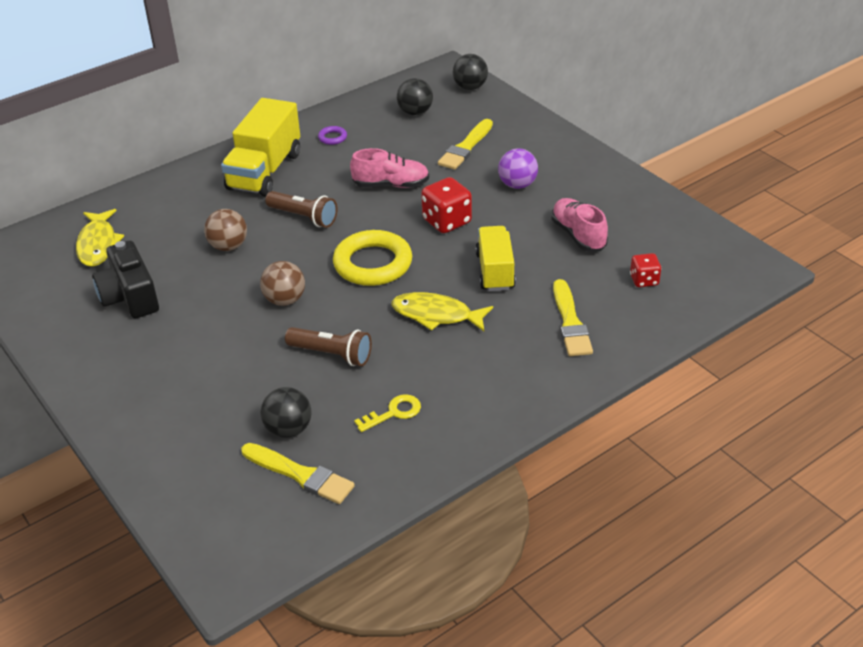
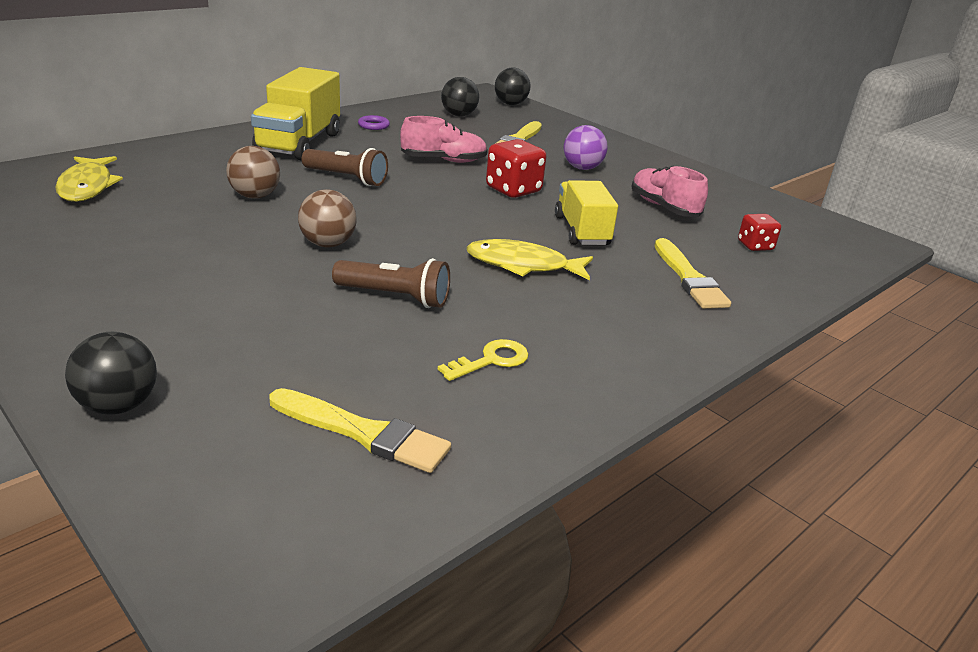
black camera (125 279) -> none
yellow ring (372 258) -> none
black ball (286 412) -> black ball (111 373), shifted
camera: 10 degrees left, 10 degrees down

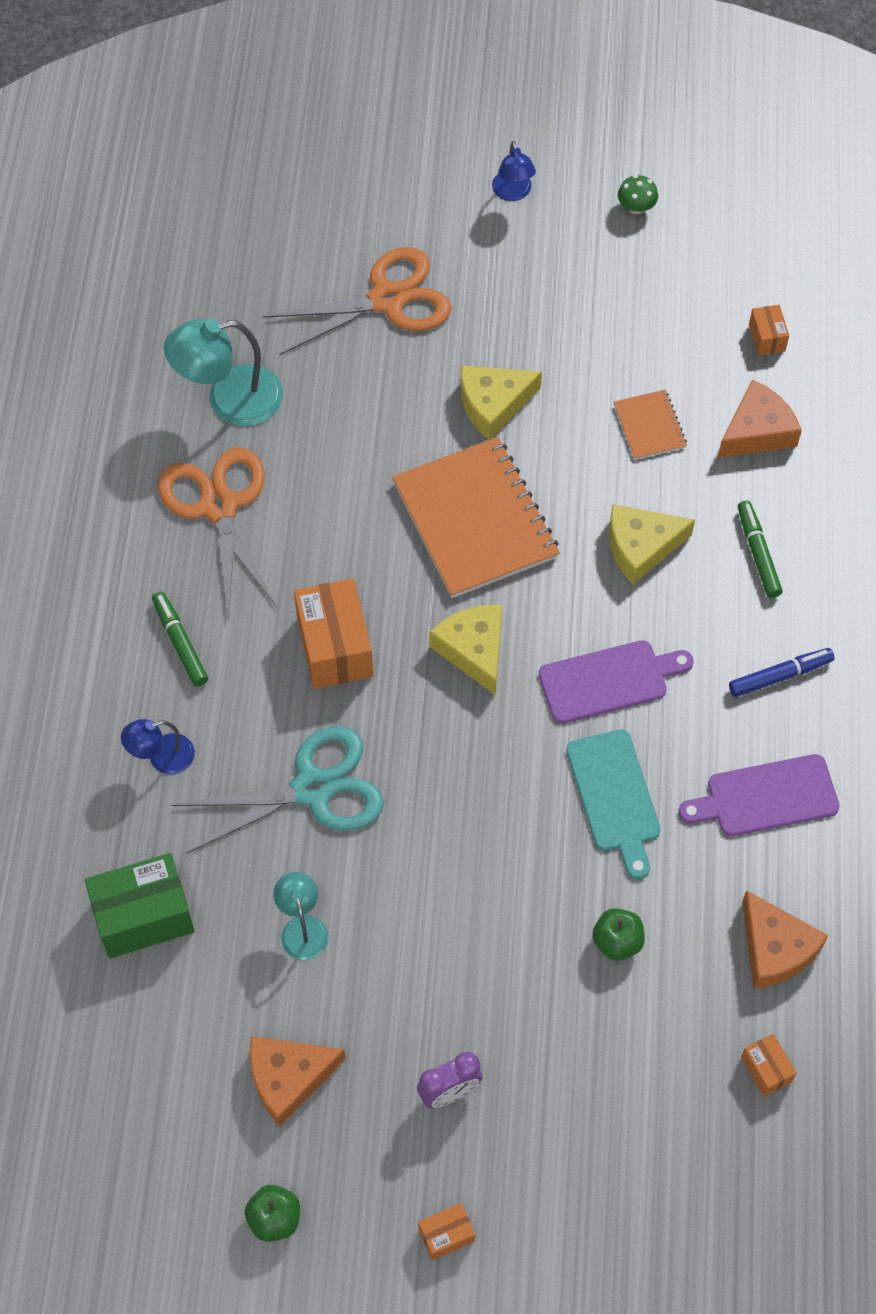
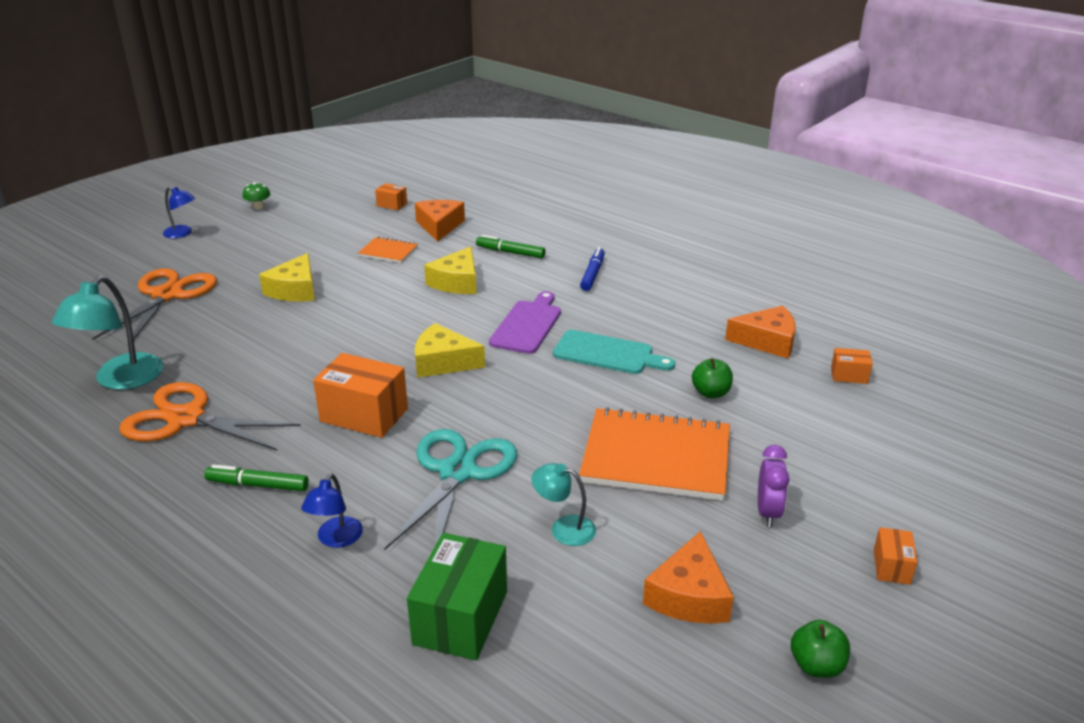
purple cutting board (759 795) -> none
orange notebook (476 517) -> orange notebook (654 454), shifted
camera: 55 degrees left, 30 degrees down

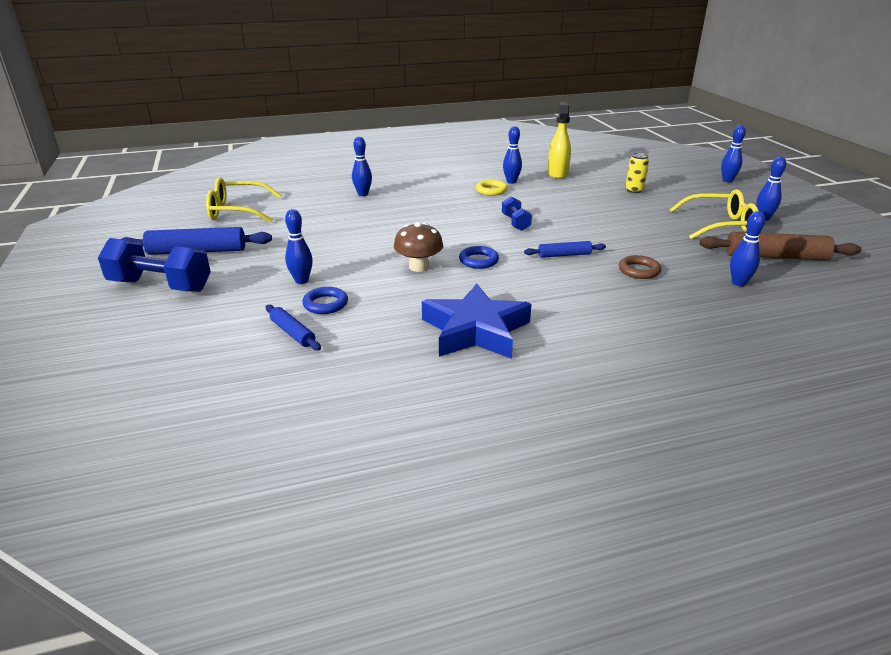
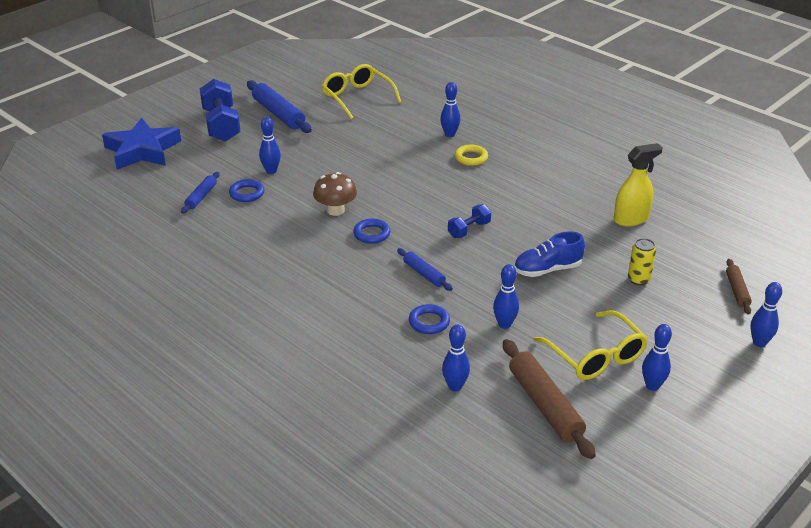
none -> blue shoe (549 254)
none -> brown rolling pin (739 287)
blue star (477 321) -> blue star (141 144), shifted
yellow ring (492 188) -> yellow ring (471 155), shifted
blue bowling pin (512 155) -> blue bowling pin (506 296), shifted
brown ring (640 267) -> blue ring (429 319)
camera: 60 degrees right, 5 degrees up

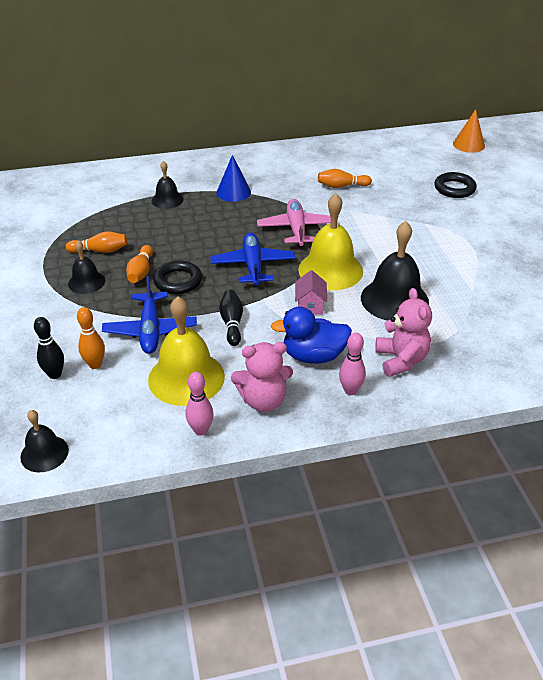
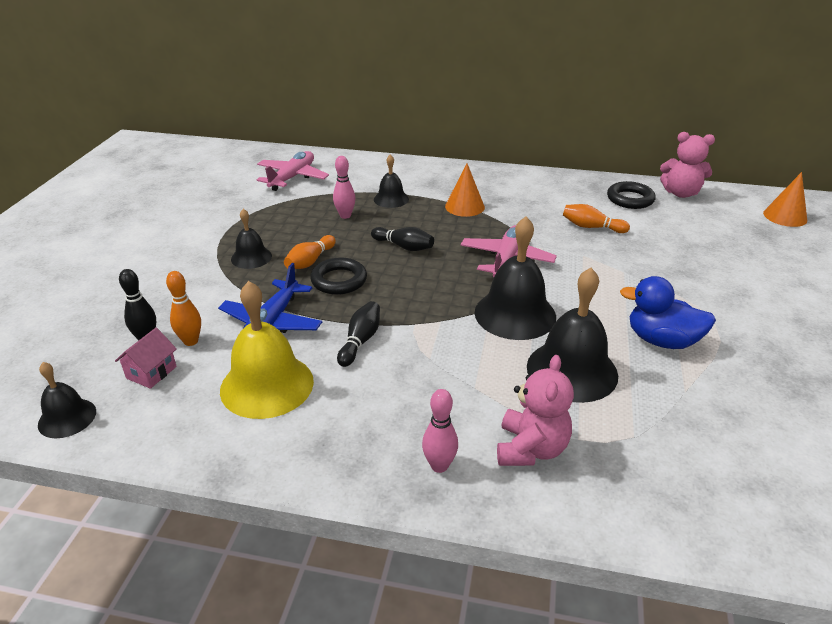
orange bowling pin (96 242) -> none
blue plane (252 260) -> none
none -> pink plane (293 171)
none -> black bowling pin (402 239)
pink bowling pin (199 404) -> pink bowling pin (344 187), shifted
pink teddy bear (262 377) -> pink teddy bear (687 165), shifted
blue duck (311 335) -> blue duck (668 312), shifted
pink house (311 292) -> pink house (146 358), shifted
black ring (455 185) -> black ring (631 195), shifted
blue cone (234 178) -> orange cone (465 190)
yellow bell (330 241) -> black bell (515 278)
camera: 25 degrees right, 5 degrees down

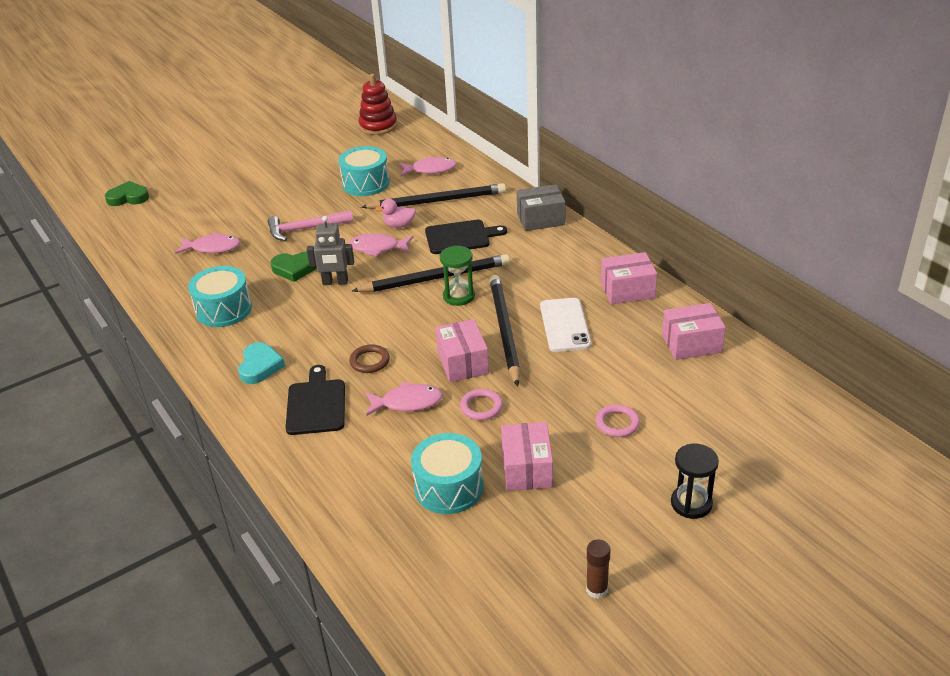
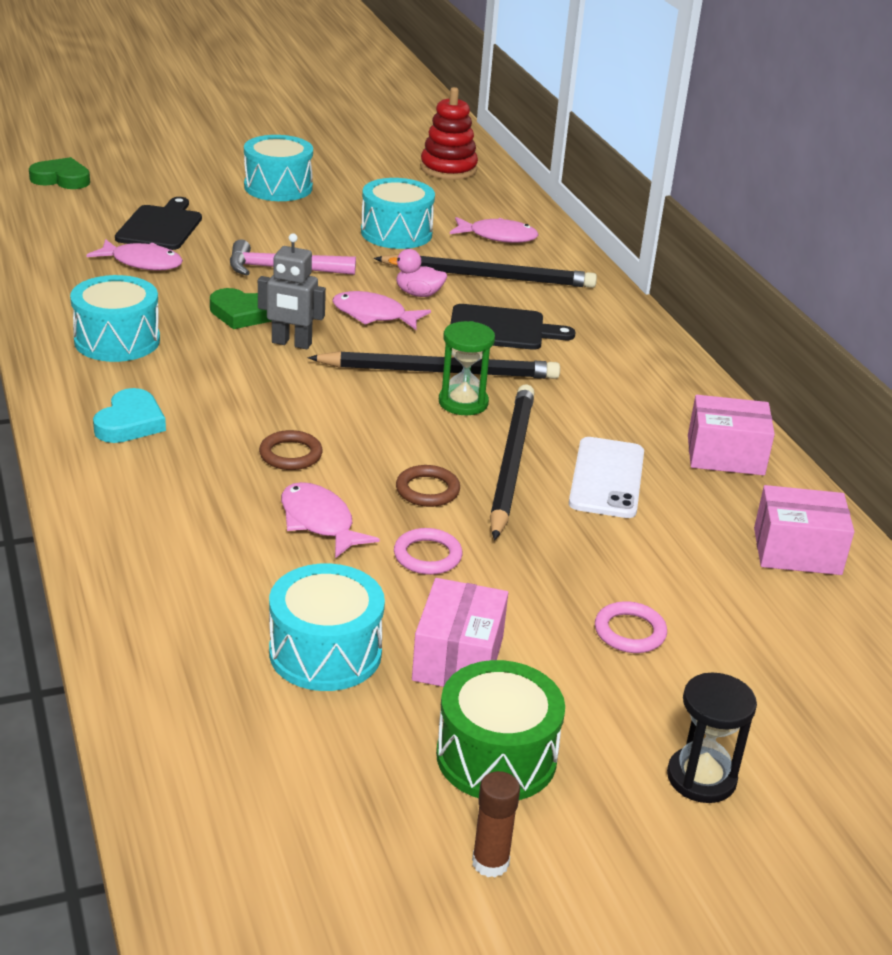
grey box (541 207) -> none
none -> turquoise drum (278 168)
none -> green drum (500 730)
black cutting board (315 400) -> black cutting board (158 223), shifted
pink box (462 350) -> brown ring (428 486)
pink fish (404 399) -> pink fish (330 520), 135 degrees counterclockwise
camera: 10 degrees right, 5 degrees down

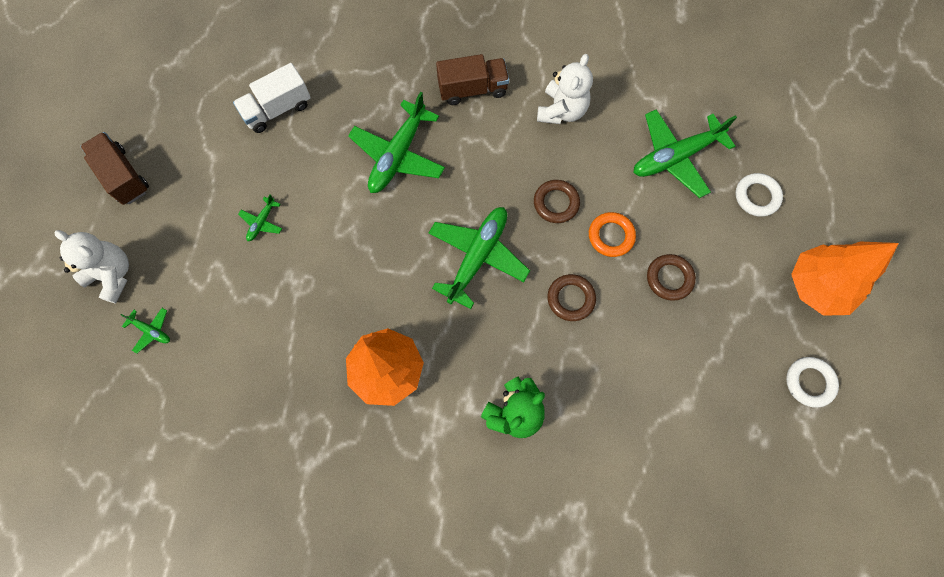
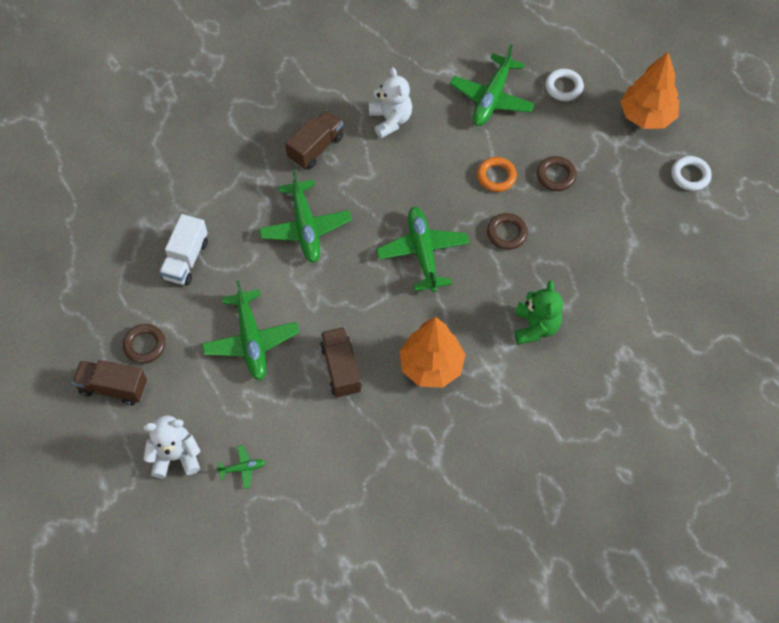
none -> brown truck (341 362)
brown ring (557 201) -> brown ring (144 344), shifted
green plane (260 218) -> green plane (250 330), x2.22
camera: 40 degrees left, 10 degrees down

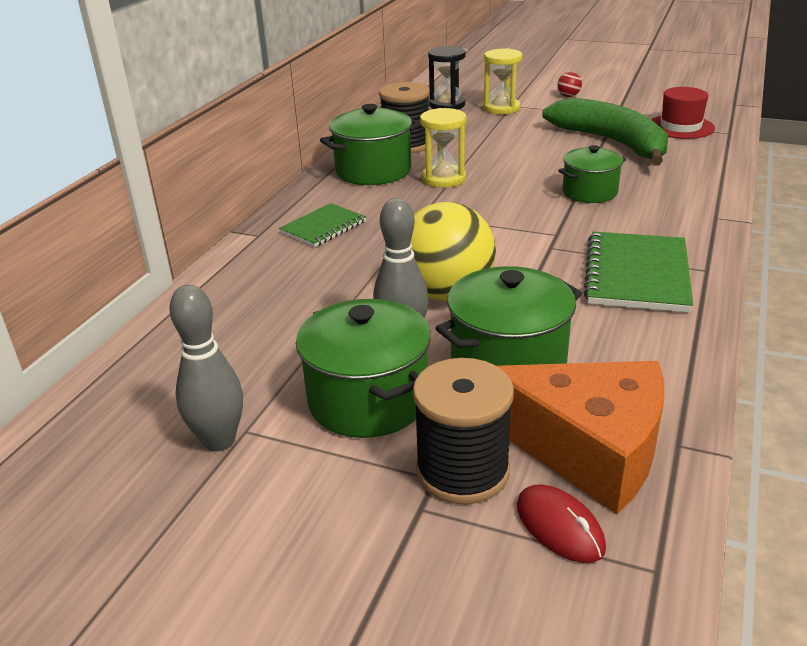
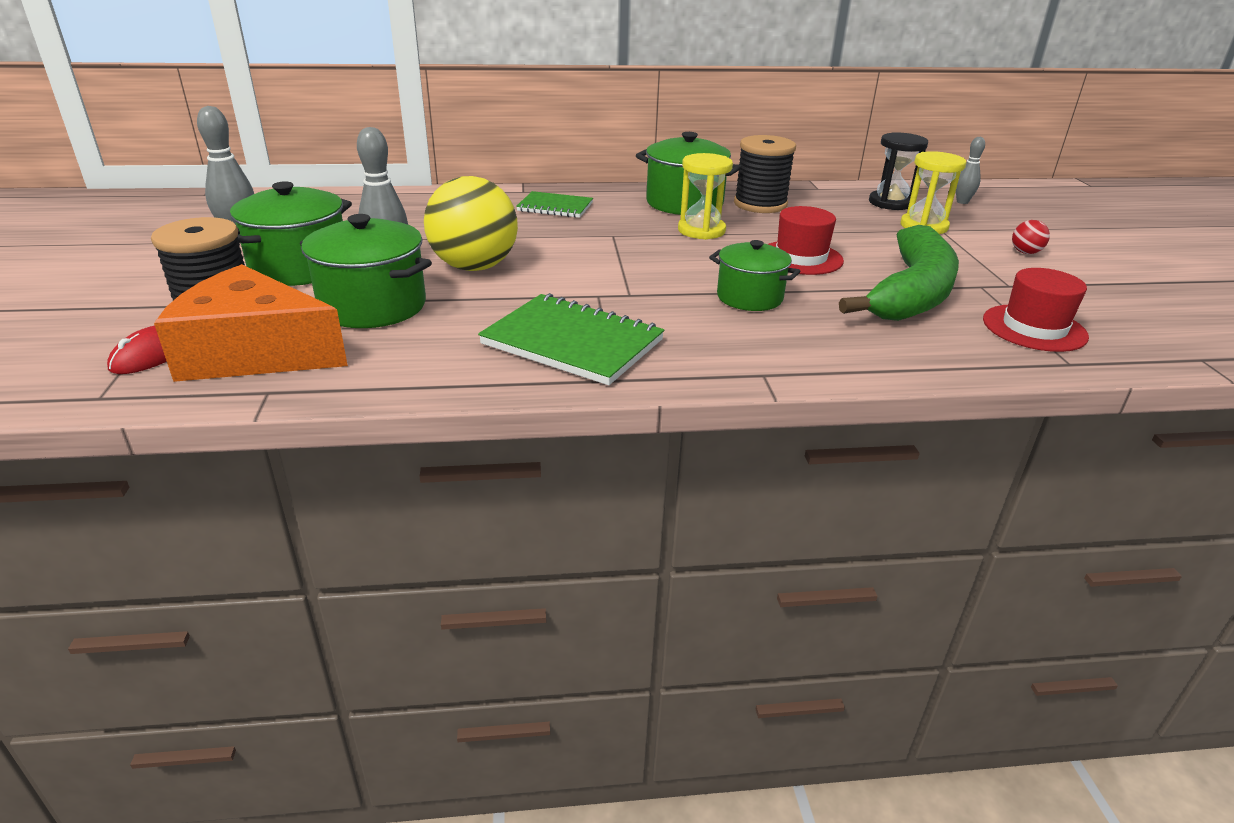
none -> red hat (806 240)
none -> grey bowling pin (970 170)
orange cheese (580 437) -> orange cheese (251 323), 105 degrees clockwise
green notebook (638 272) -> green notebook (571 339), 45 degrees clockwise
camera: 60 degrees right, 0 degrees up

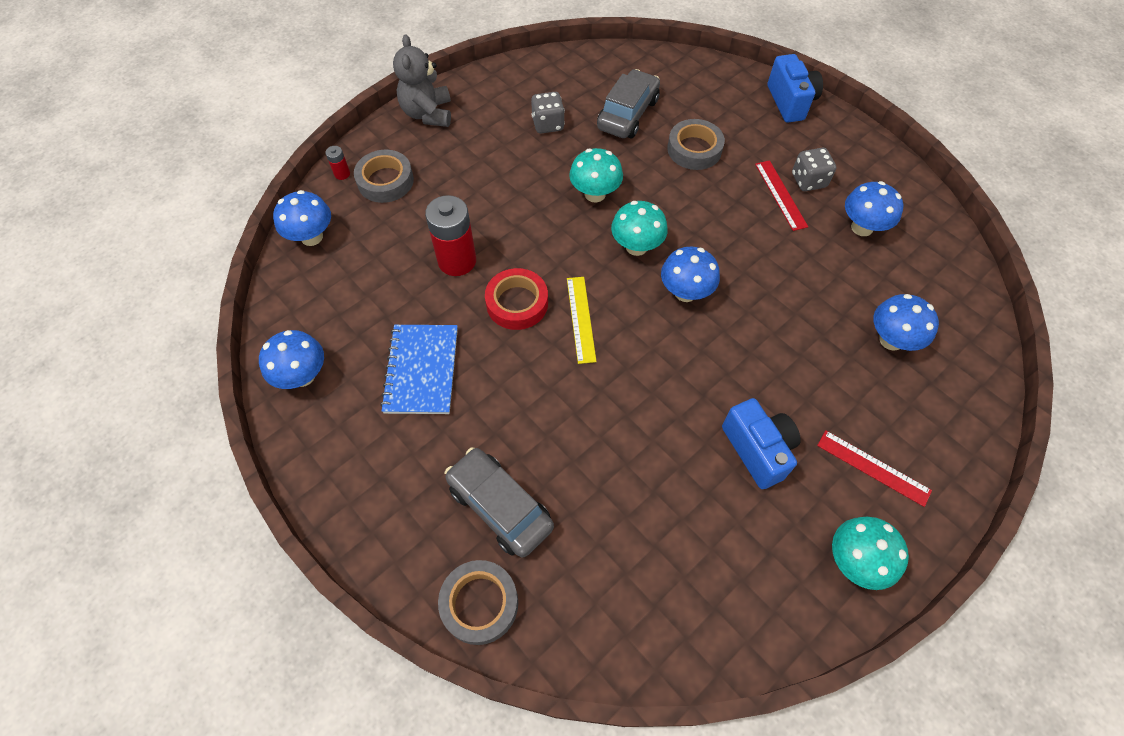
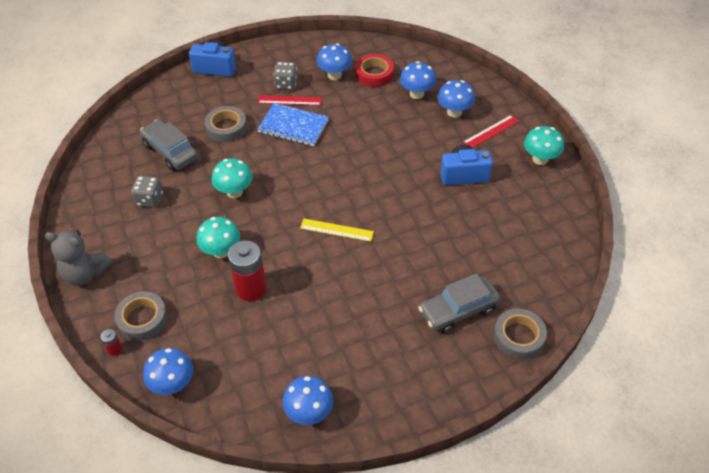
blue notebook (419 369) -> blue notebook (293 124), shifted
red tape (516 299) -> red tape (374 70), shifted
turquoise mushroom (639 228) -> turquoise mushroom (218 237), shifted
blue mushroom (690 274) -> blue mushroom (456 99), shifted
camera: 70 degrees left, 10 degrees down

